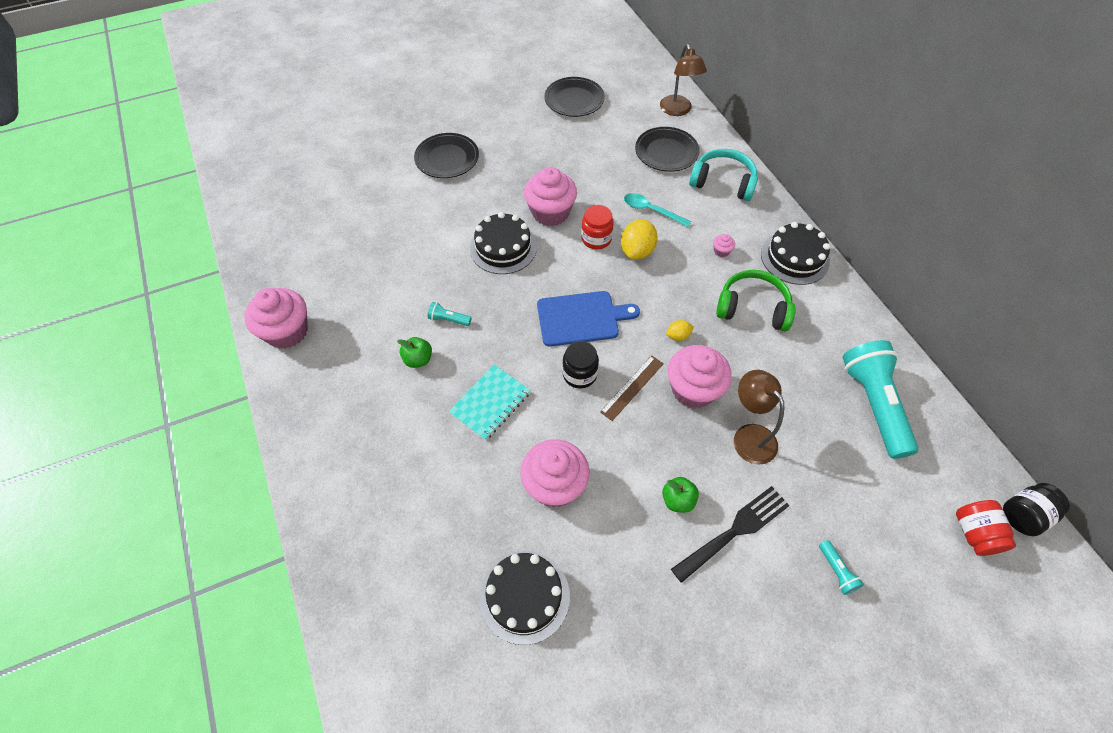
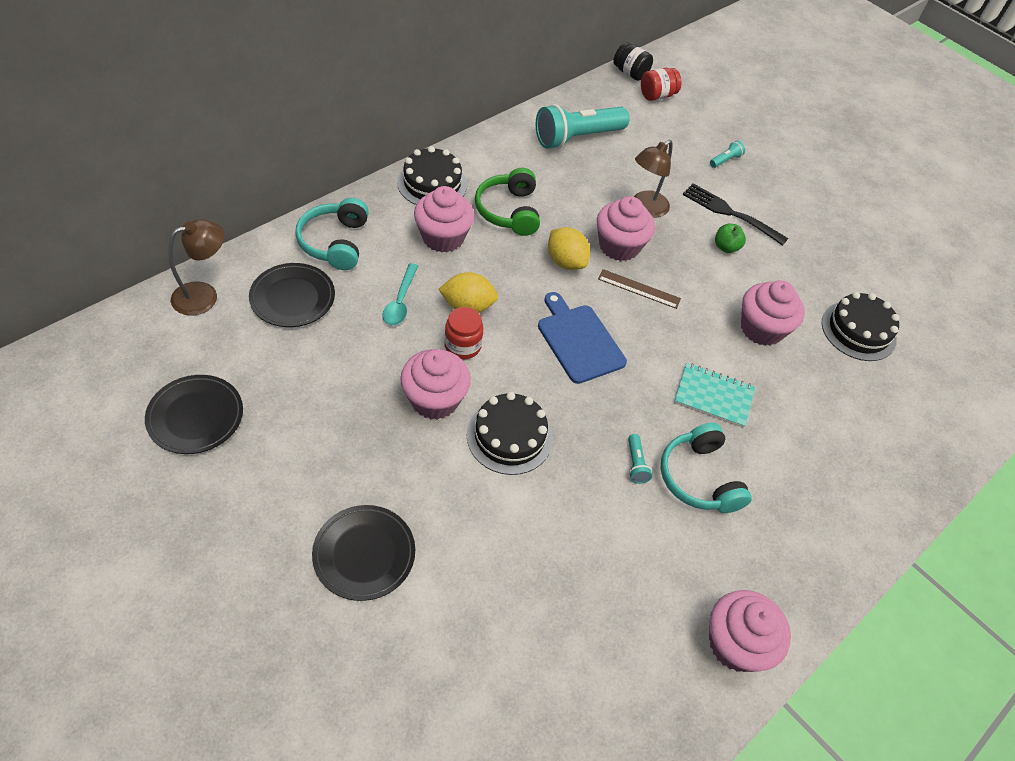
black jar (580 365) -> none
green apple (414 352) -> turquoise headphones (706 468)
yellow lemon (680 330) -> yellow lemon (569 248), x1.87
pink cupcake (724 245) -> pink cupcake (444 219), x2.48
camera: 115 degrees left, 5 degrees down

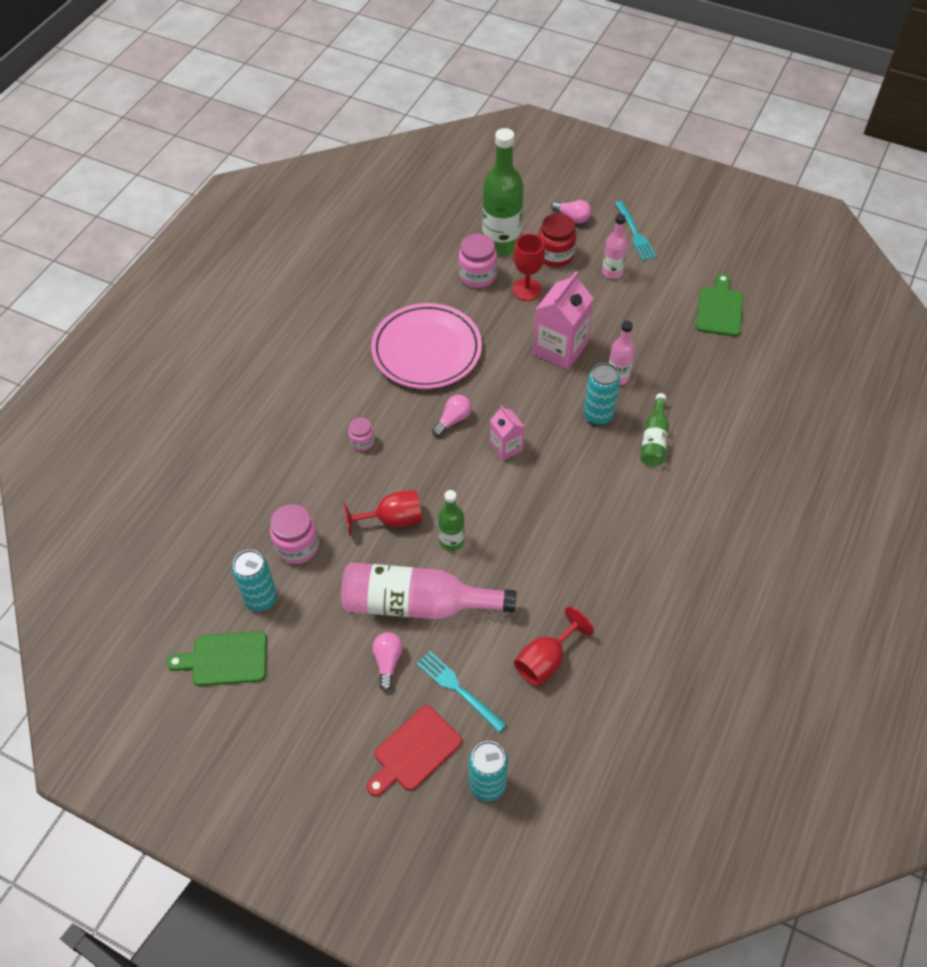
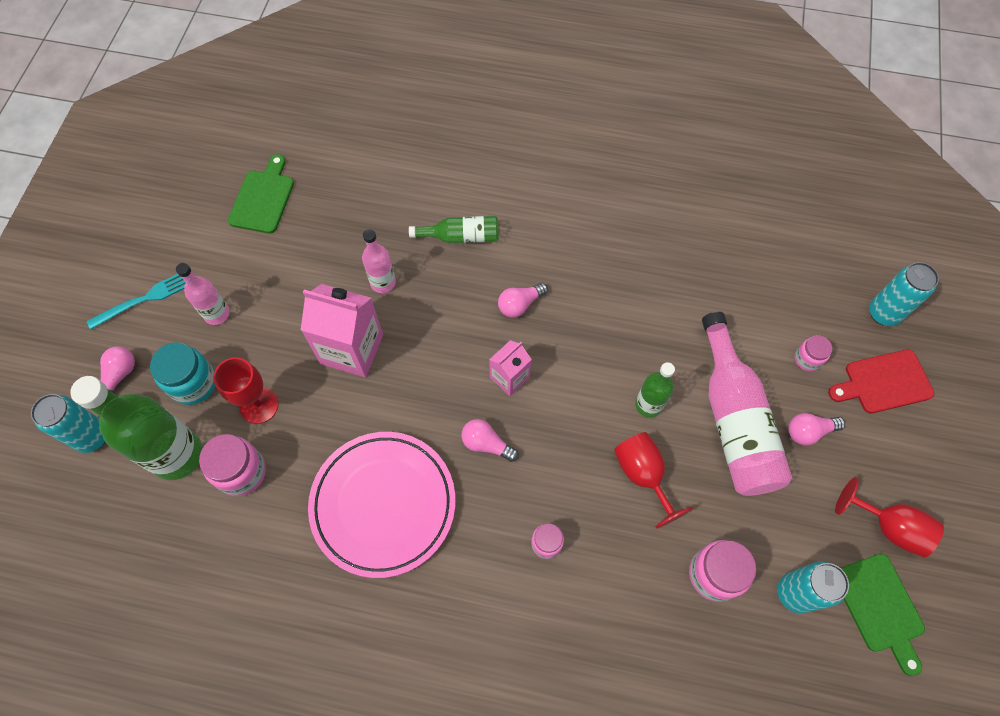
none -> pink light bulb (523 300)
red goblet (554 646) -> red goblet (889 517), shifted
turquoise can (602 394) -> turquoise can (68 423), shifted
turquoise fork (461 692) -> pink jar (813 353)
red jar (557 240) -> turquoise jar (182 373)
red cutting board (414 750) -> red cutting board (881 381), 135 degrees clockwise
green cutting board (719 305) -> green cutting board (261 193), 105 degrees clockwise
camera: 105 degrees left, 10 degrees up

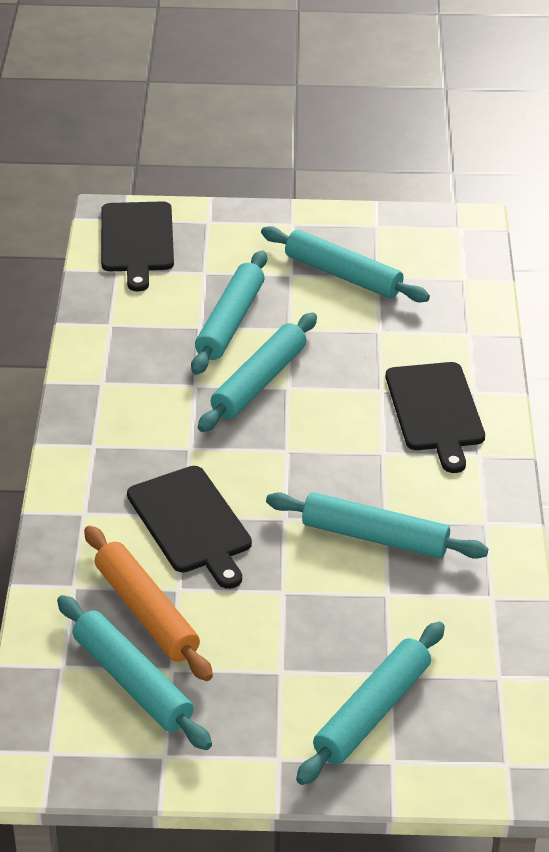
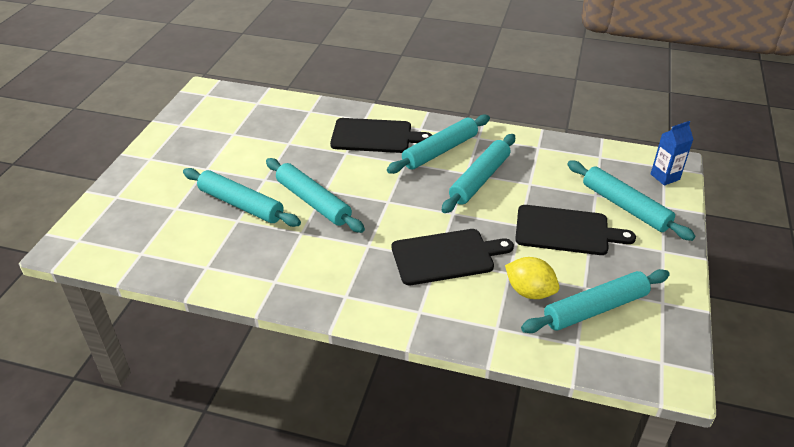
none -> blue carton (672 153)
black cutting board (137 246) -> black cutting board (575 230), shifted
turquoise rolling pin (345 264) -> turquoise rolling pin (438 144), shifted
orange rolling pin (148 603) -> yellow lemon (532 278)
camera: 75 degrees left, 0 degrees up

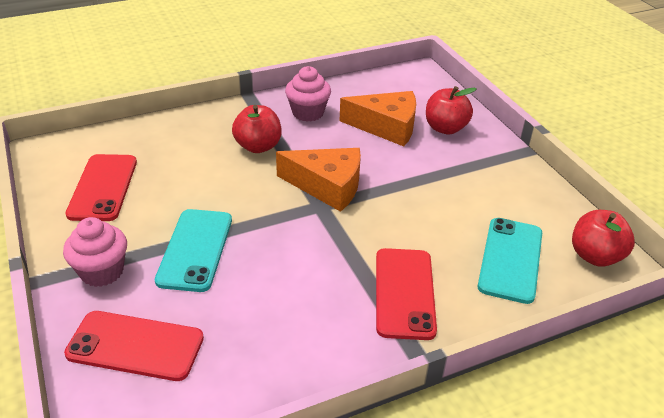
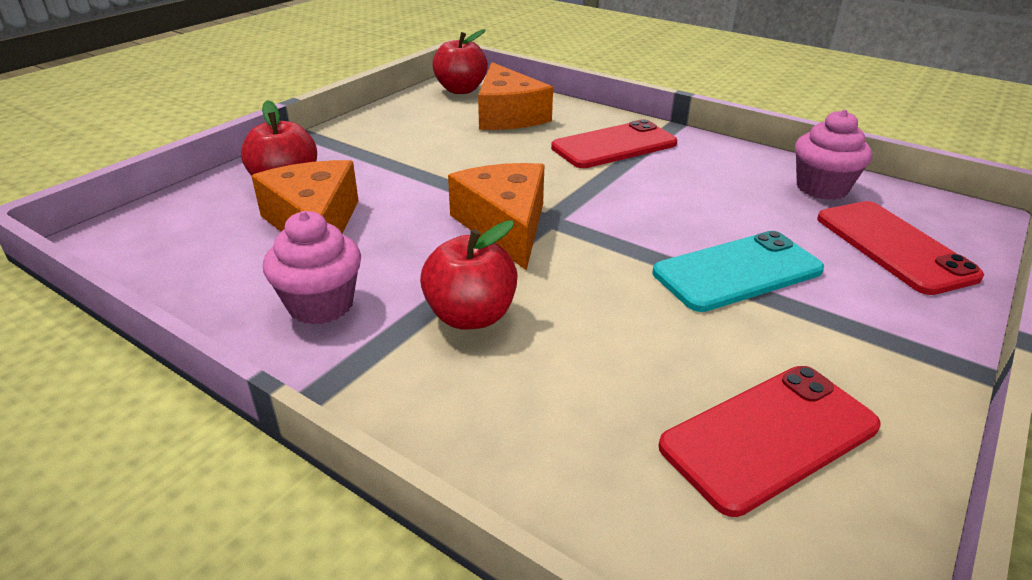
pink cupcake (95 252) -> pink cupcake (833 155), shifted
turquoise phone (510 261) -> orange cheese (515 96)
camera: 120 degrees left, 5 degrees down

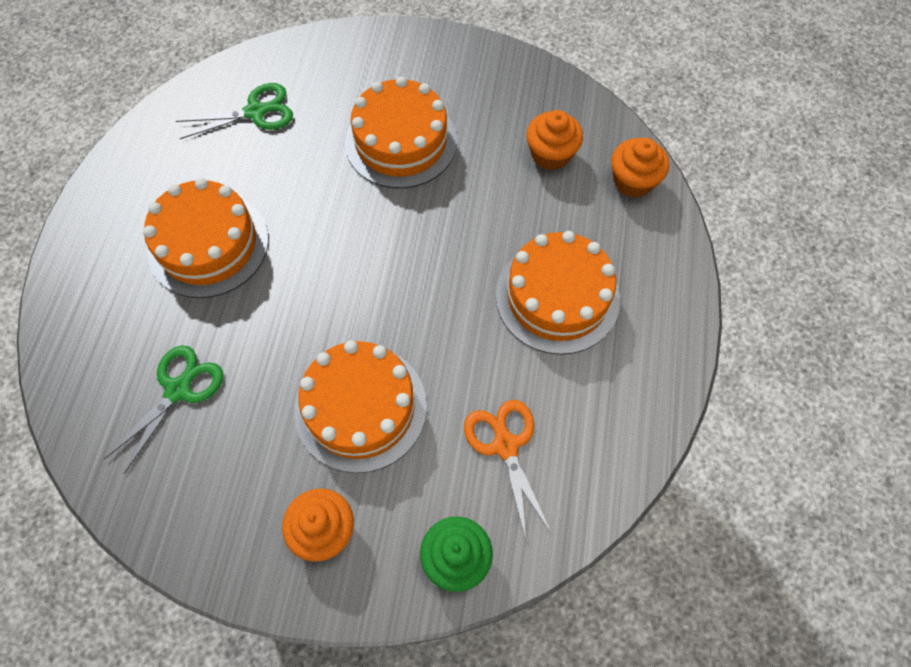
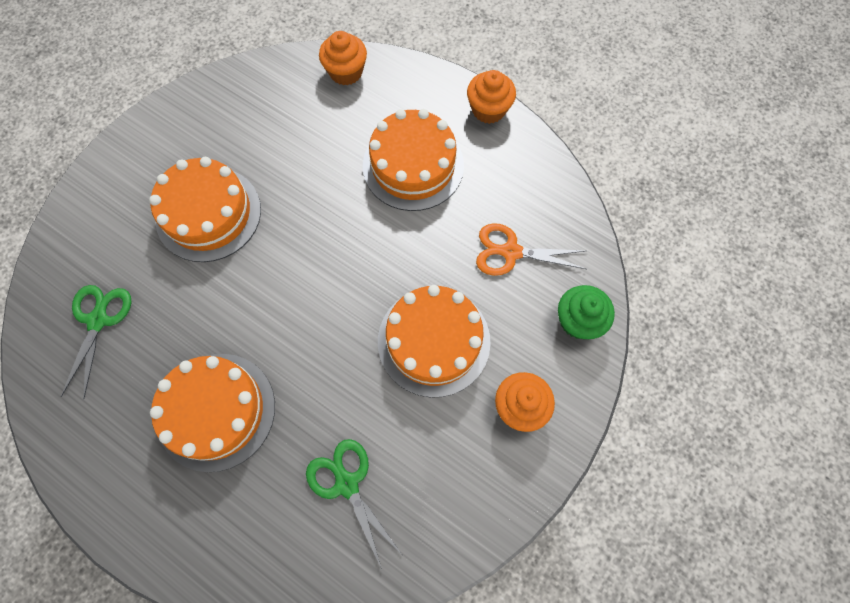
orange cupcake (554 140) -> orange cupcake (491 97), shifted
camera: 65 degrees left, 5 degrees up

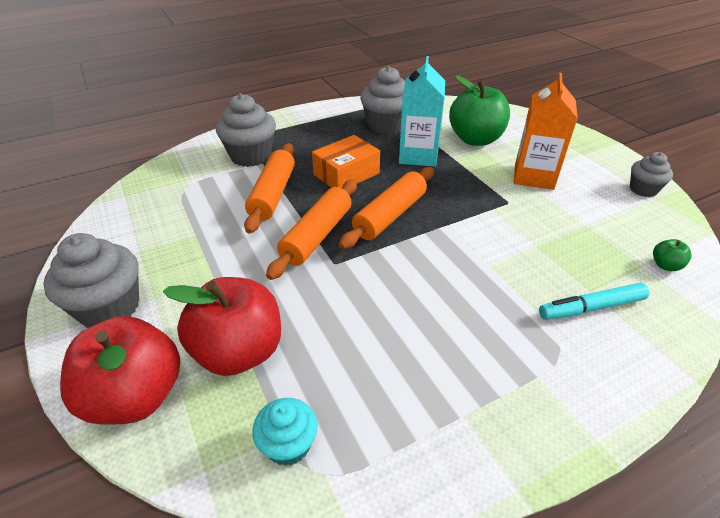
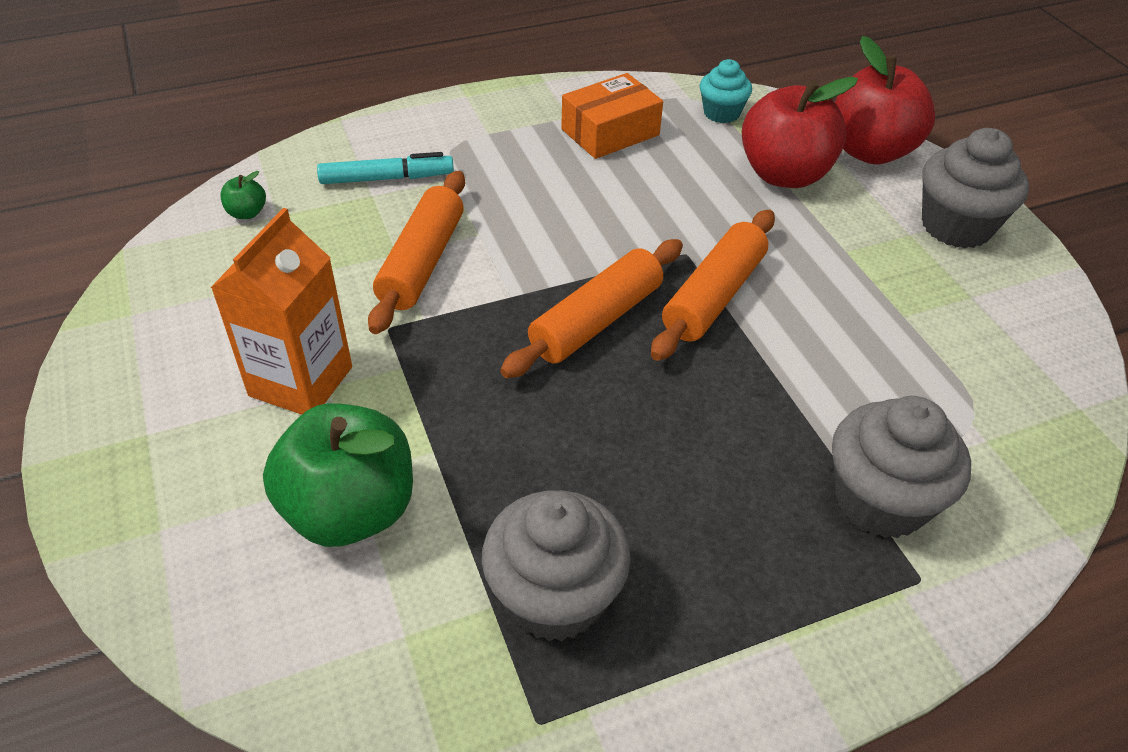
turquoise carton (422 111) -> none
grey cupcake (651 174) -> none
orange rolling pin (269 188) -> orange rolling pin (416 252), shifted
orange box (346 161) -> orange box (612 116), shifted
camera: 175 degrees left, 5 degrees up

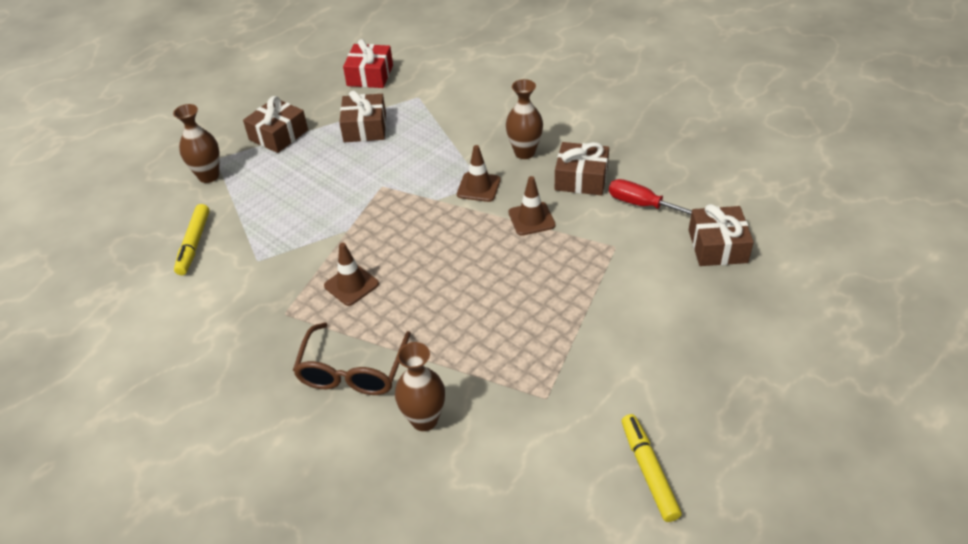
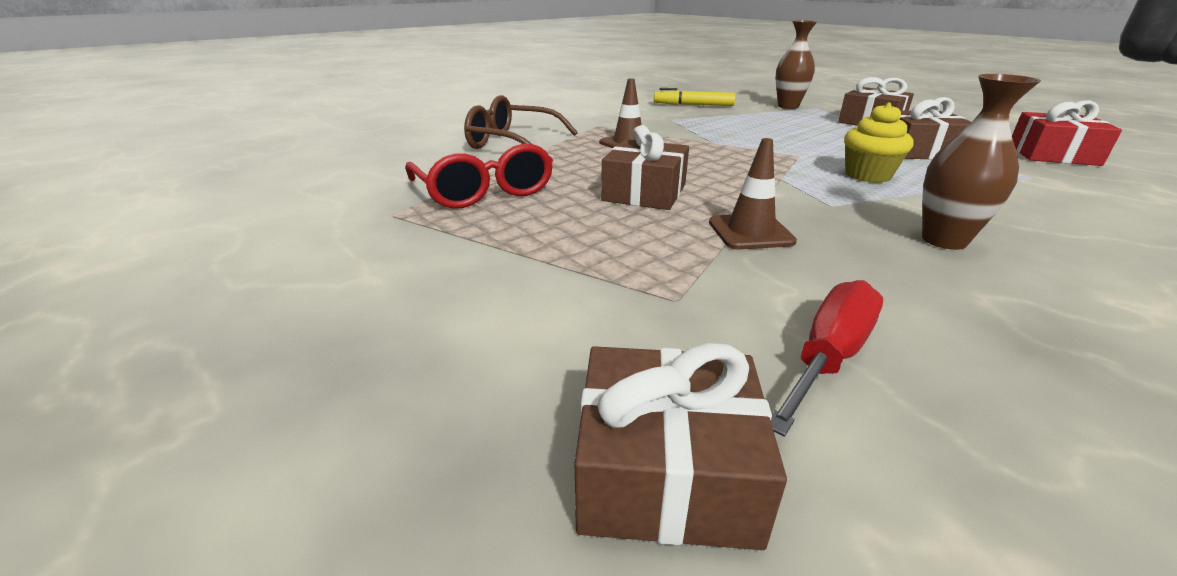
brown vase (420 386) -> none
brown traffic cone (479 173) -> none
yellow marker (651 468) -> none
none -> red glasses (479 176)
none -> yellow cupcake (879 142)
brown gift (582 168) -> brown gift (645 167), shifted
camera: 95 degrees right, 15 degrees down

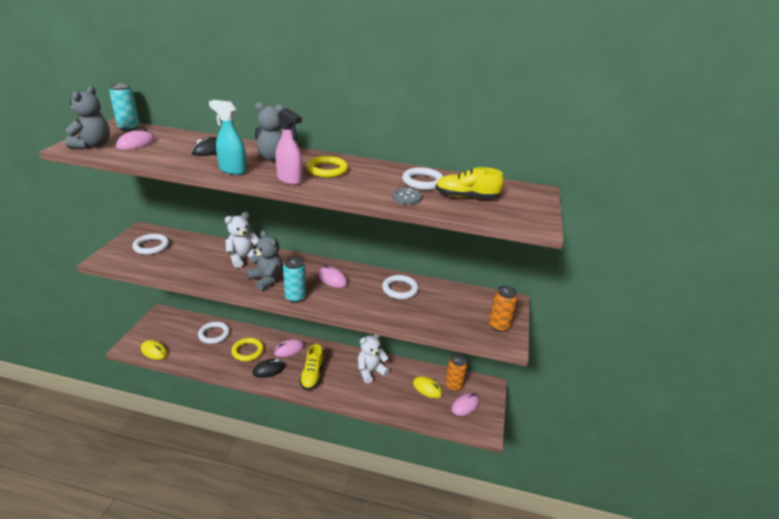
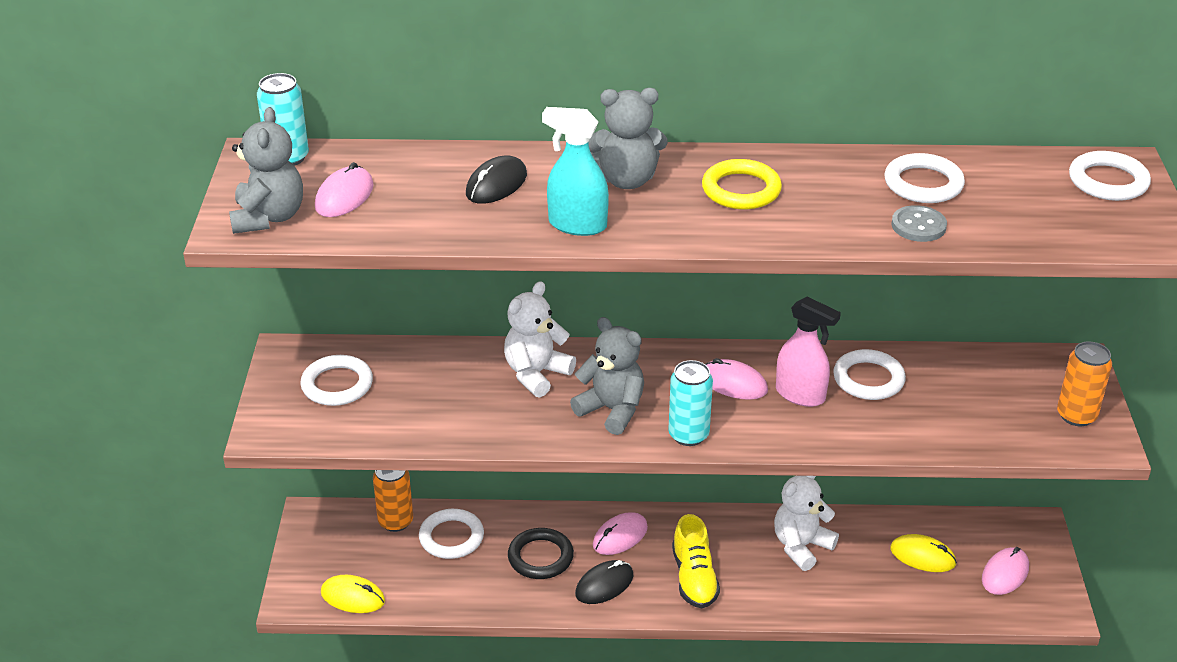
yellow shoe (469 183) -> none
none -> white ring (1110 176)
pink spray bottle (289 146) -> pink spray bottle (808 352), shifted
orange can (456 372) -> orange can (393 501), shifted
yellow ring (247 349) -> black ring (541 553)
camera: 10 degrees left, 5 degrees up

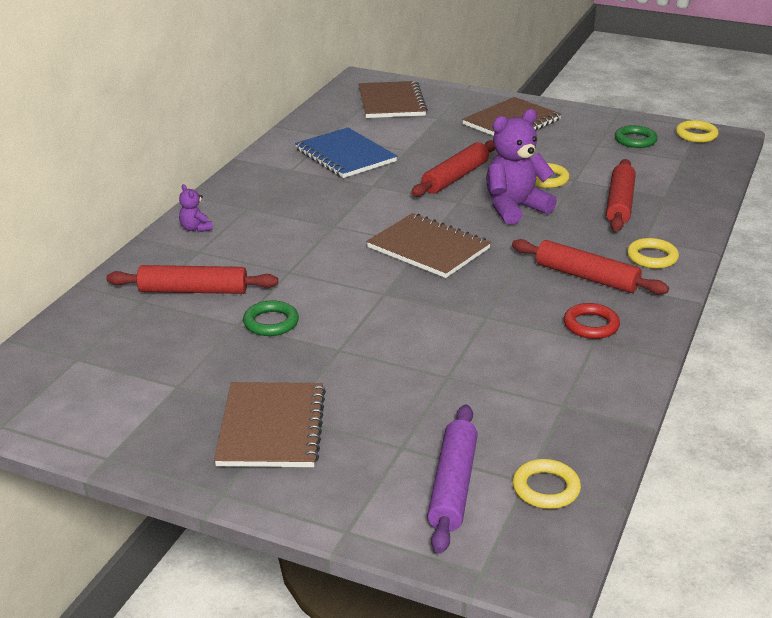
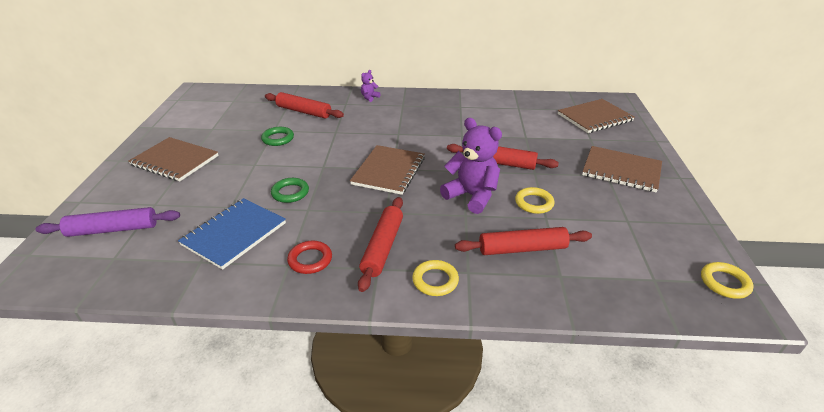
yellow ring (547 484) -> none
blue notebook (346 153) -> blue notebook (232 234), shifted
green ring (636 136) -> green ring (290 190), shifted
red rolling pin (192 279) -> red rolling pin (304 105), 45 degrees counterclockwise
brown notebook (270 424) -> brown notebook (173 159), 45 degrees clockwise
camera: 70 degrees right, 5 degrees up

